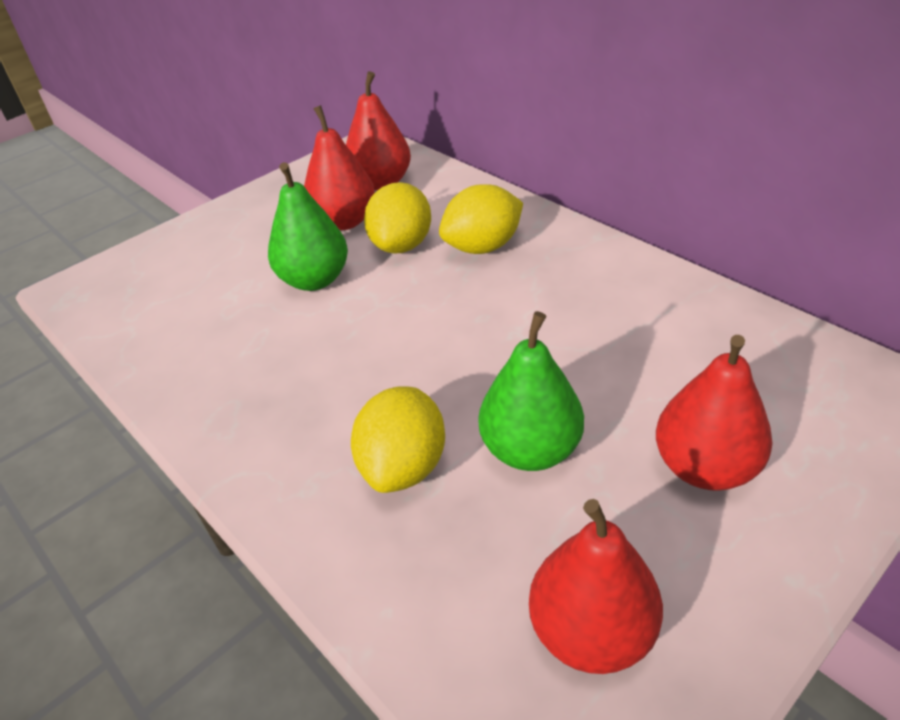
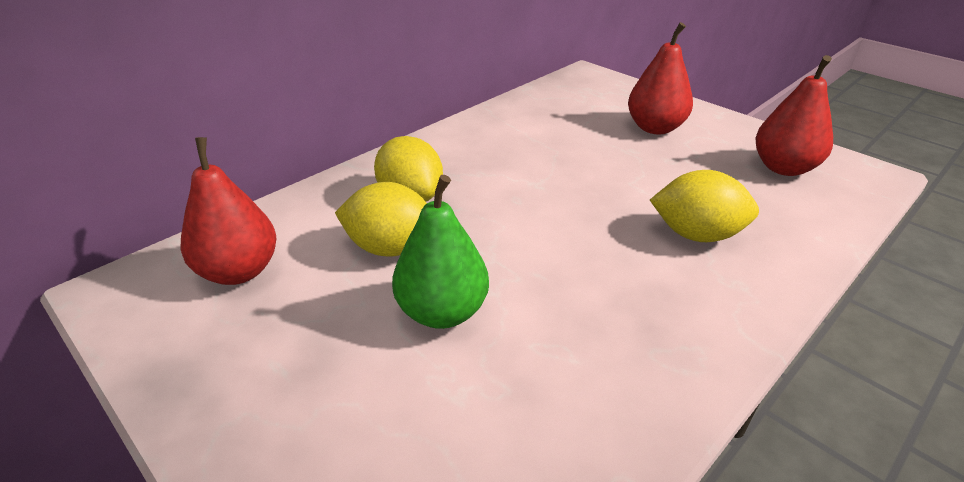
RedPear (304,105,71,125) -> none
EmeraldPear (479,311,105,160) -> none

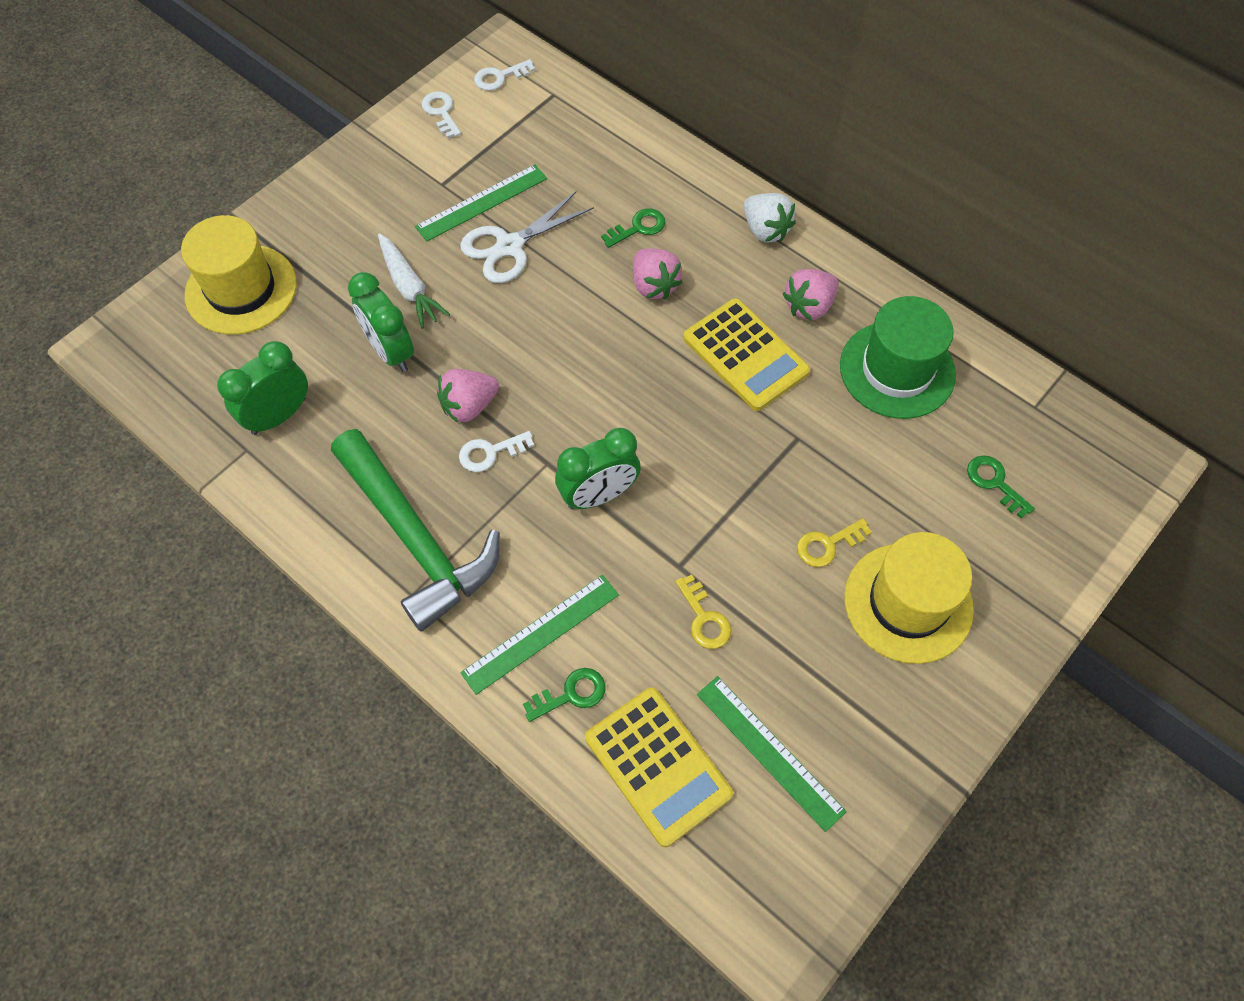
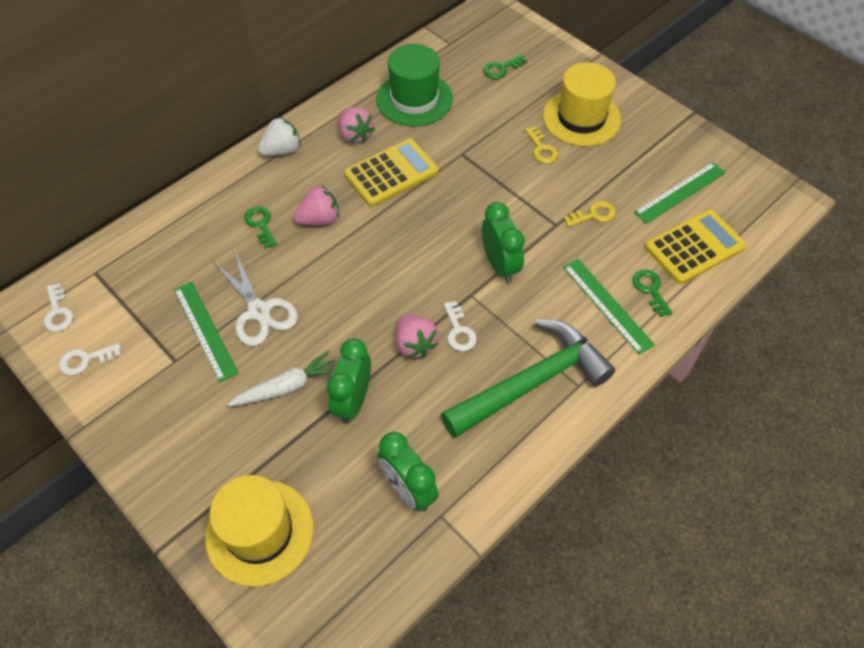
EmeraldBedsideClock (348,272,66,100) -> EmeraldBedsideClock (327,338,44,86), 135 degrees clockwise

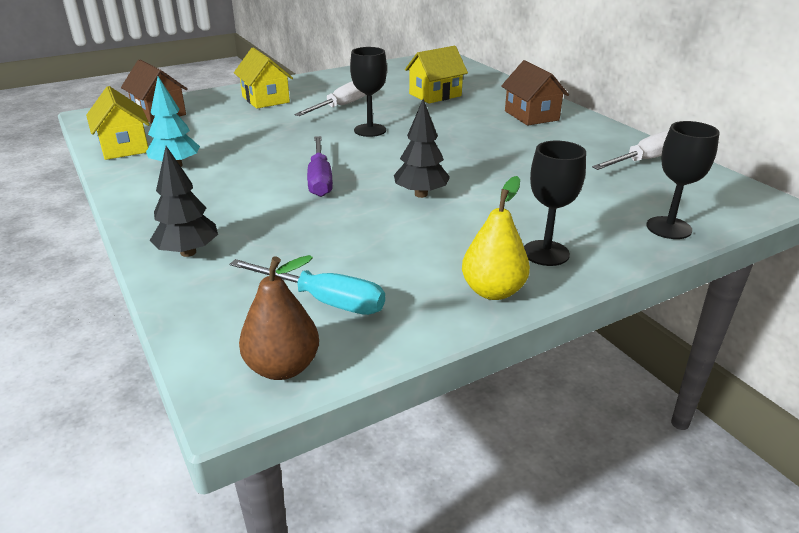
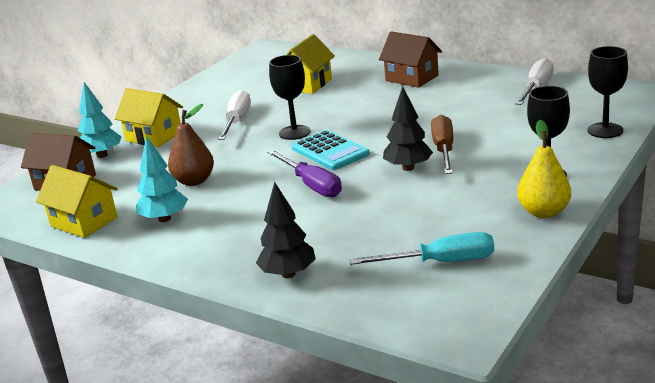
none -> TurquoiseToyTree (78,82,43,76)
none -> TurquoisePocketCalculator (292,130,78,40)
none -> DarkBrownHandScrewdriver (431,115,22,59)
DarkBrownPear (239,255,80,125) -> DarkBrownPear (168,104,46,82), moved

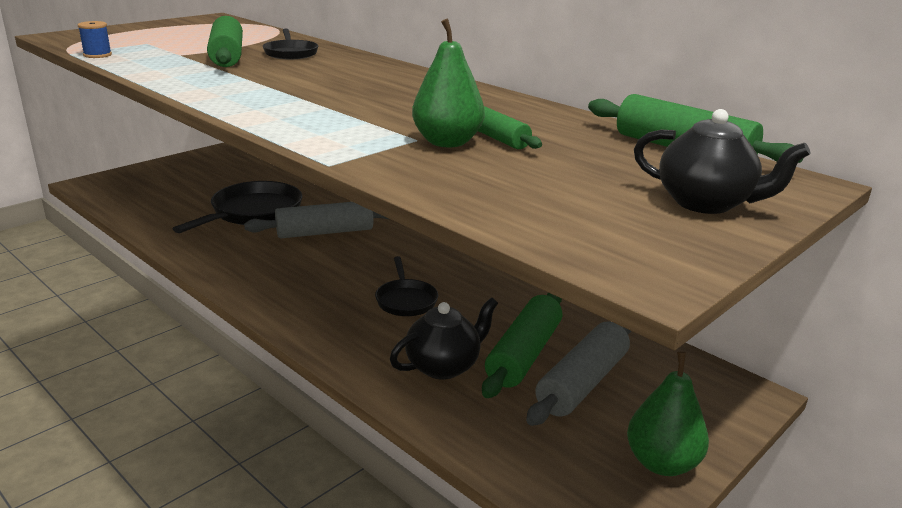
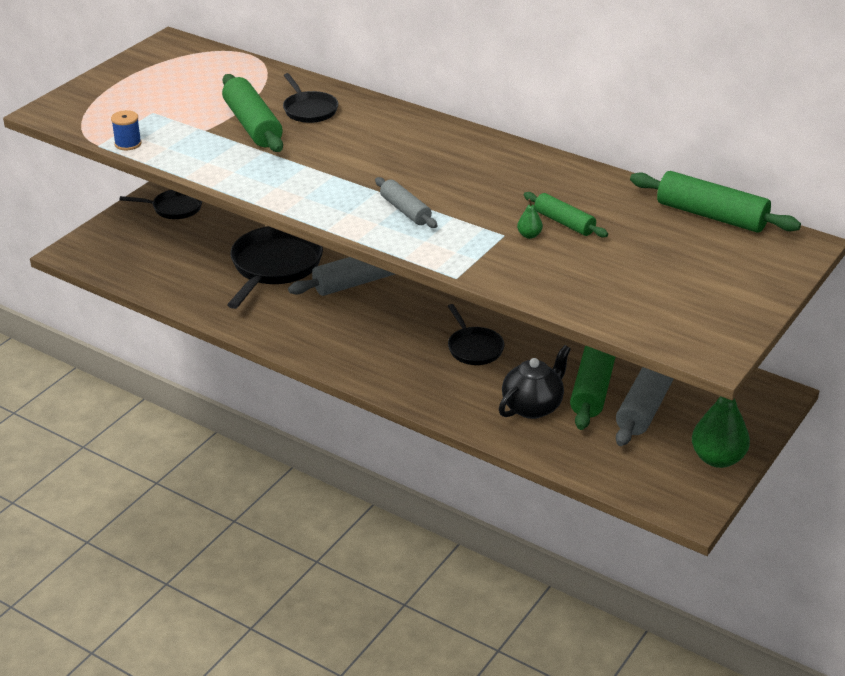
BlackTeapot (634,109,176,105) -> none
none -> BlackFryingPan (119,190,83,29)
none -> GrayDoughRoller (375,177,63,51)
EmeraldPear (412,18,73,129) -> EmeraldPear (517,199,26,40), x0.44

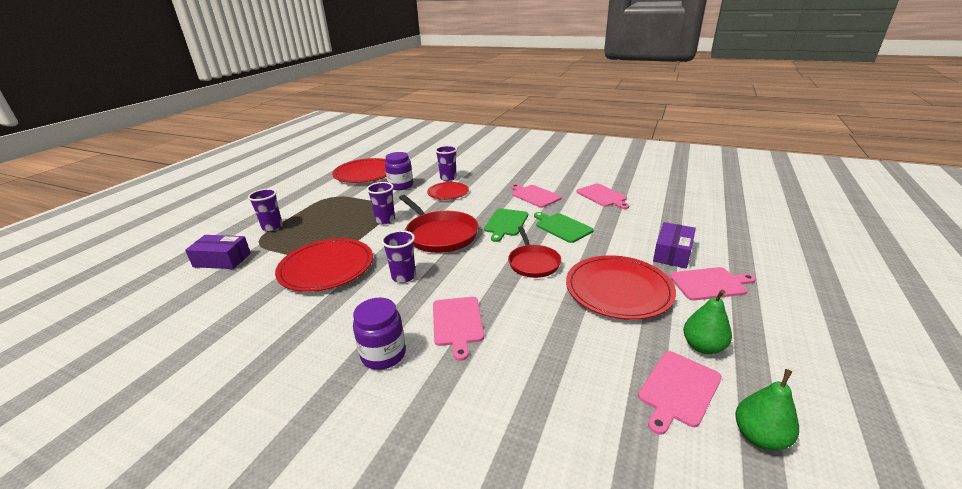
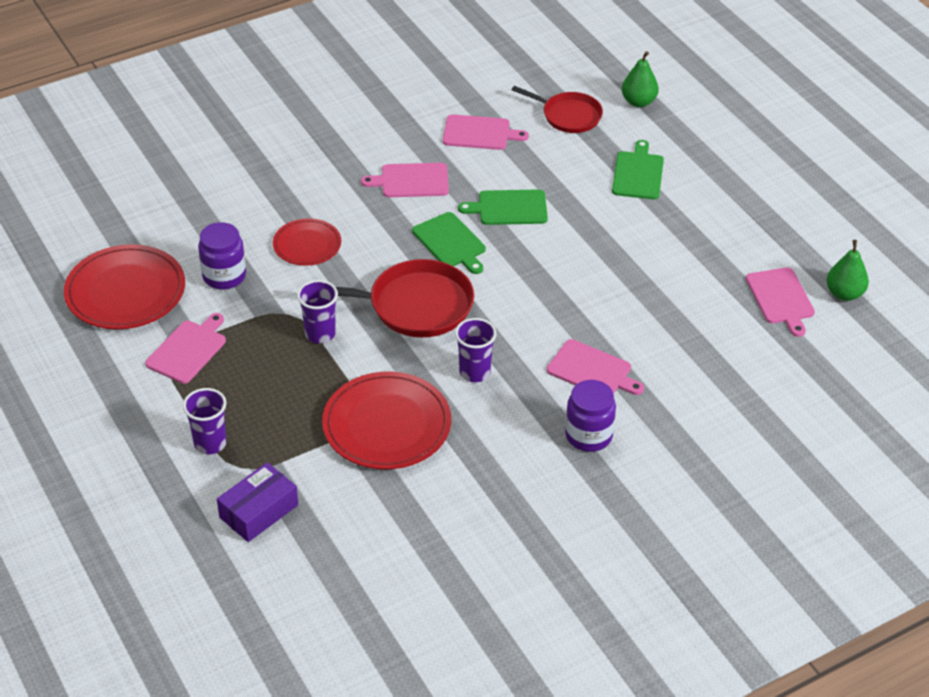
RoyalPurpleCup (435,145,22,36) -> none
RedDinnerPlate (566,255,110,65) -> none
RedFryingPan (508,226,53,52) -> RedFryingPan (512,86,91,47), moved
PinkChoppingBoard (669,267,87,33) -> PinkChoppingBoard (145,313,81,71), moved
EmeraldPear (683,290,49,64) -> EmeraldPear (622,51,37,56), moved
RoyalPurpleParcel (653,222,43,46) -> EmeraldChoppingBoard (612,140,52,59)

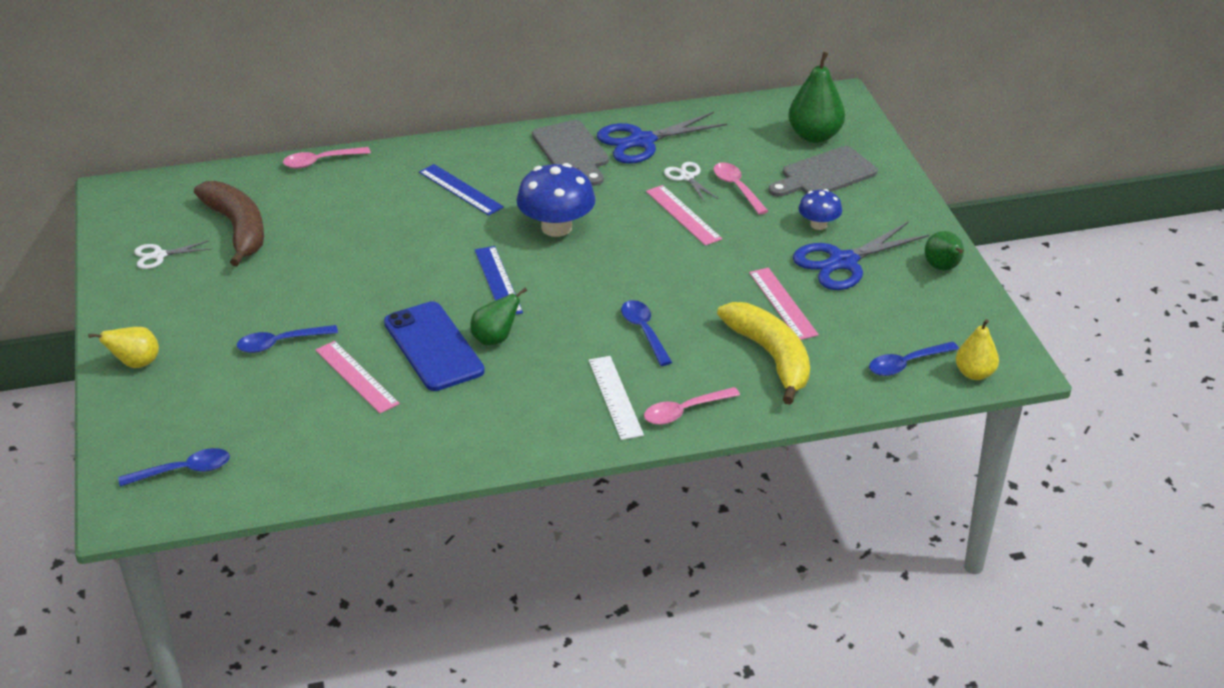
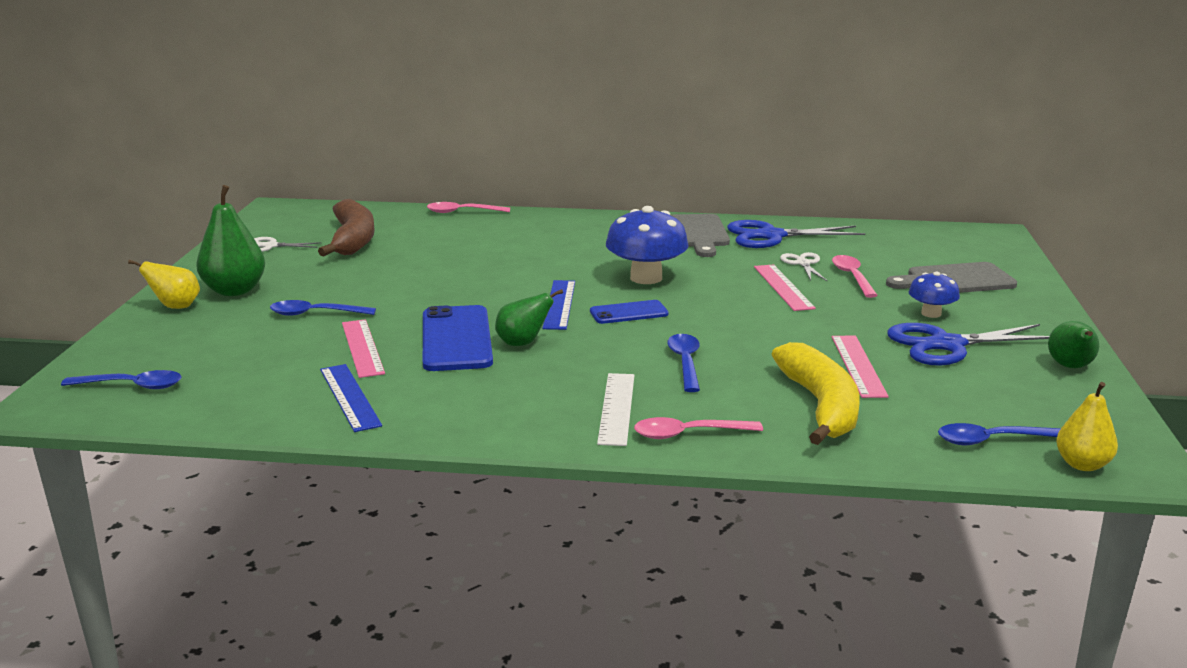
none -> CobaltMobilePhone (590,300,79,24)
CobaltStraightedge (419,164,85,52) -> CobaltStraightedge (320,364,62,68), moved
EmeraldPear (788,52,57,91) -> EmeraldPear (196,185,69,111), moved

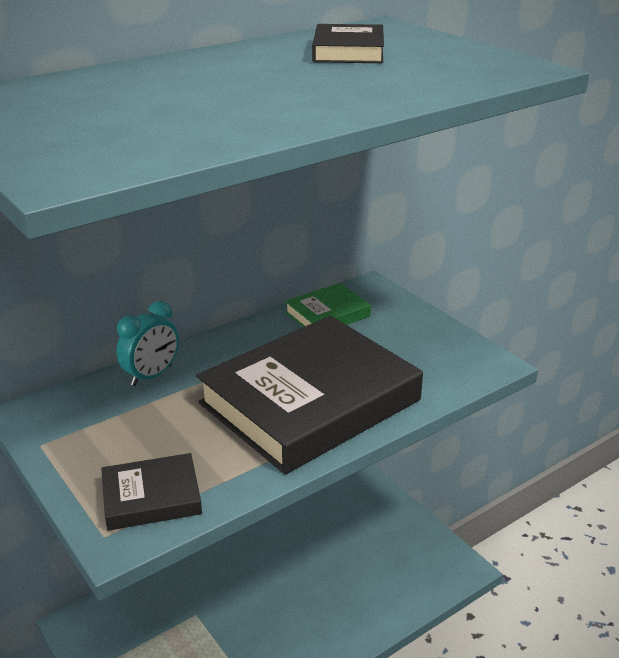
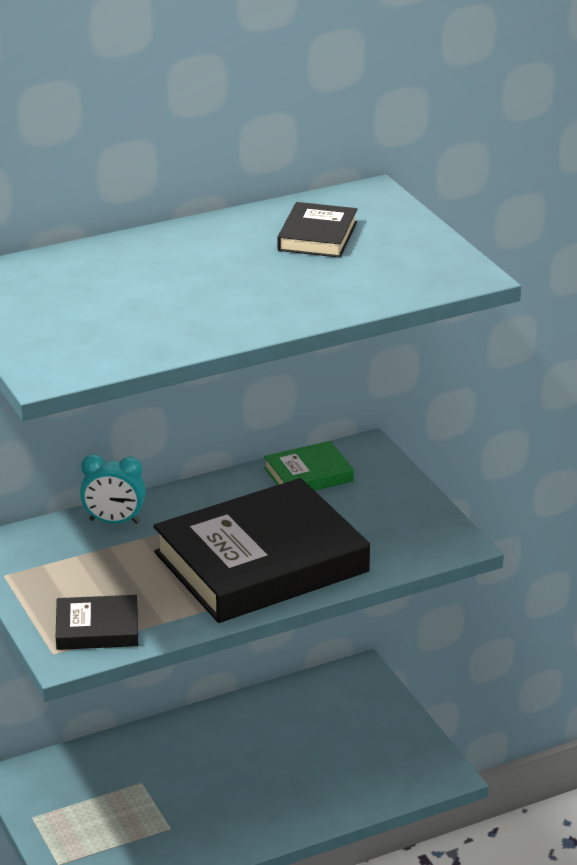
TurquoiseBedsideClock (116,301,63,85) -> TurquoiseBedsideClock (80,454,66,70), 45 degrees clockwise

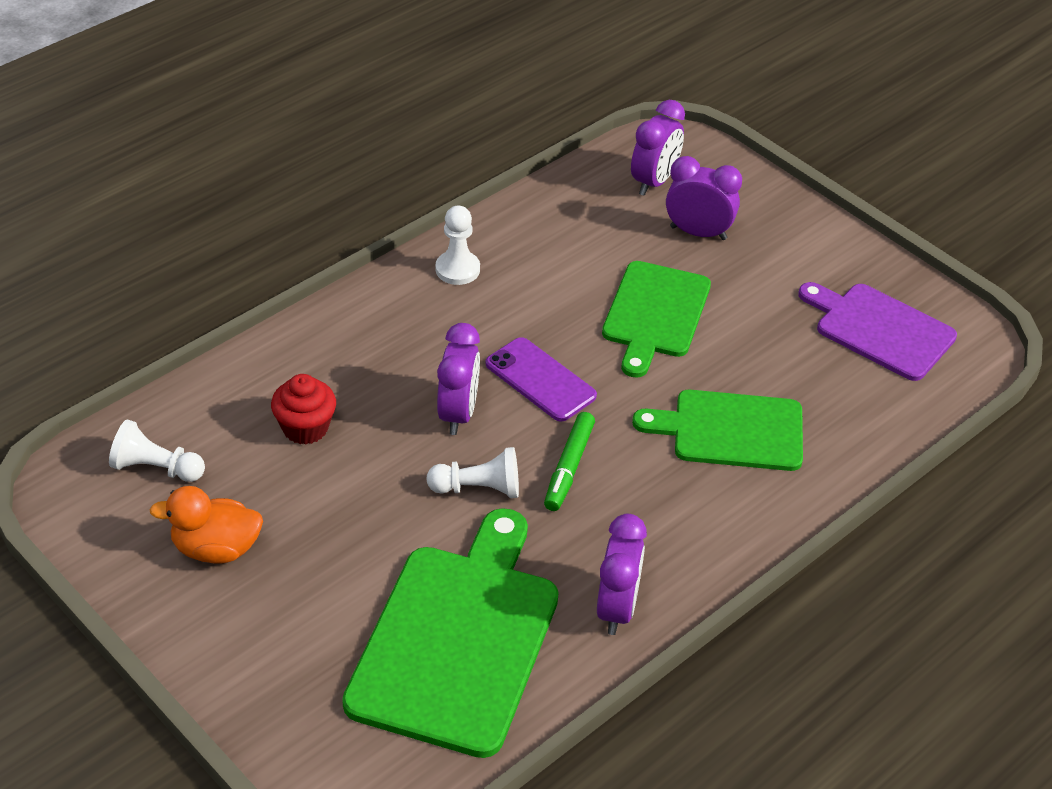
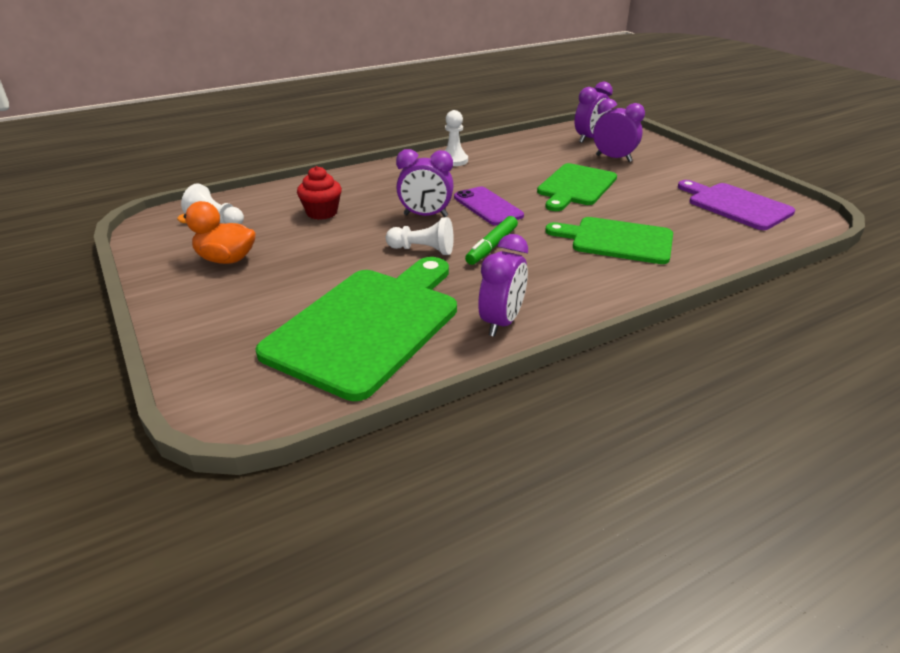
RoyalPurpleBedsideClock (437,323,43,112) -> RoyalPurpleBedsideClock (396,149,58,68), 75 degrees clockwise

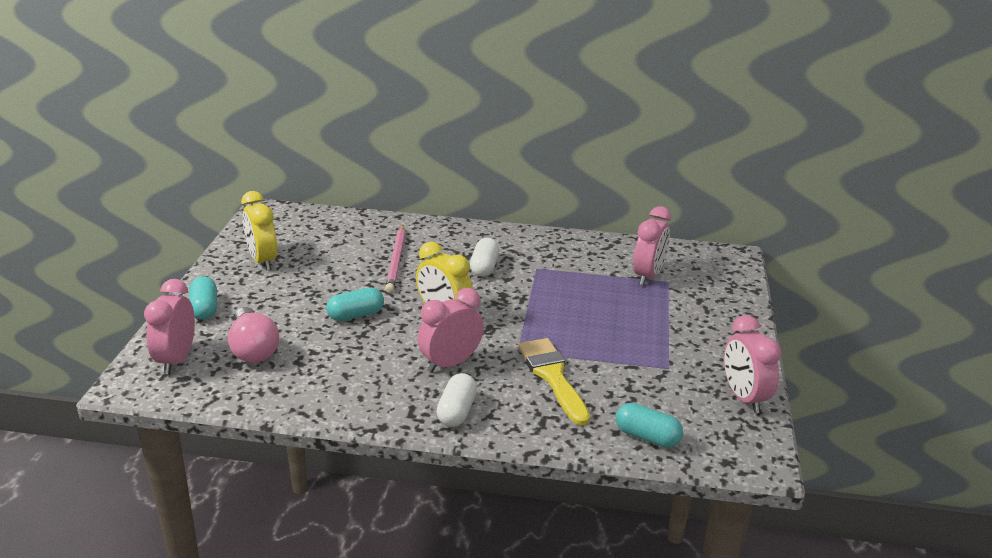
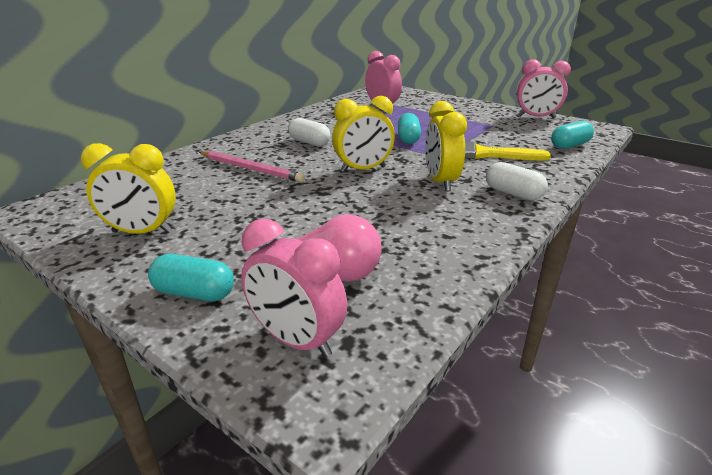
TurquoisePillShape (326,288,58,33) -> TurquoisePillShape (398,113,23,31), moved
PinkBedsideClock (417,288,67,85) -> BrightYellowBedsideClock (425,101,42,90)

